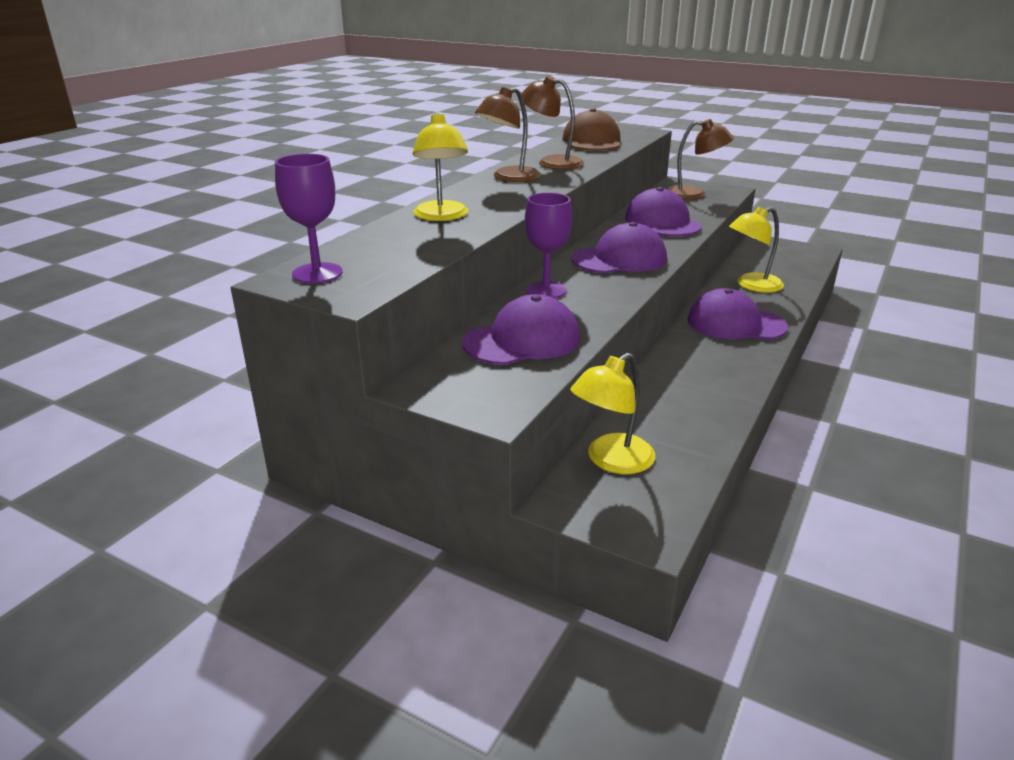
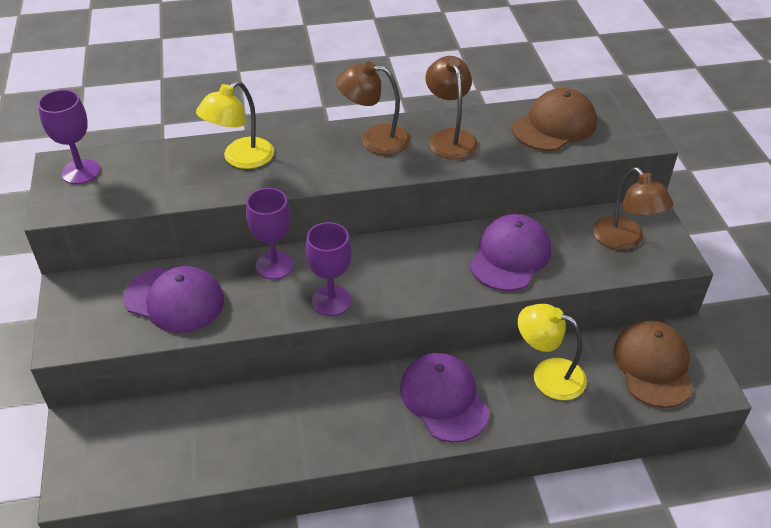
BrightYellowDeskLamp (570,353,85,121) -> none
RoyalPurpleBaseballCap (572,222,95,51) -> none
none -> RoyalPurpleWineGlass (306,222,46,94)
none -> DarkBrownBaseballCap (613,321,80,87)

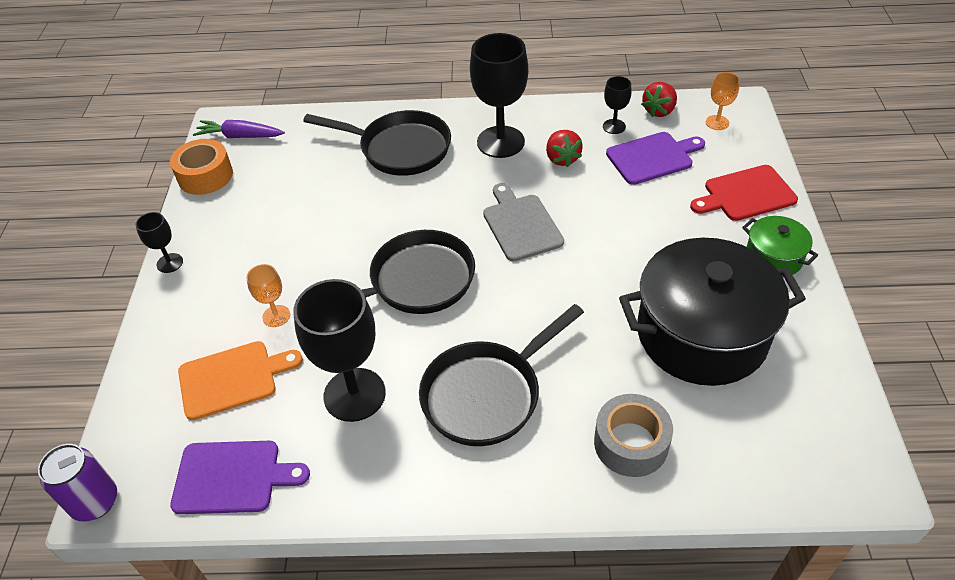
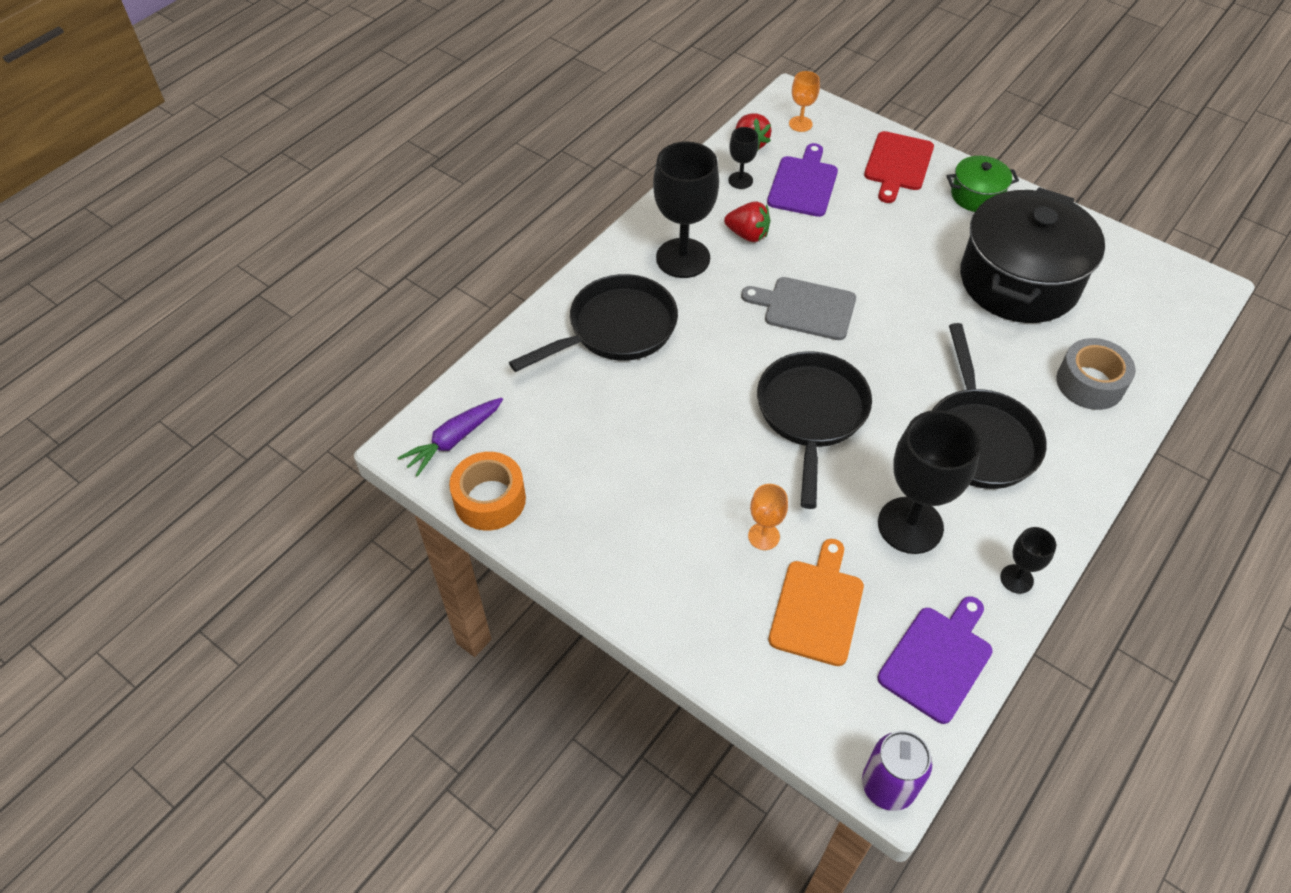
BlackWineGlass (136,212,47,61) -> BlackWineGlass (1000,527,56,67), moved

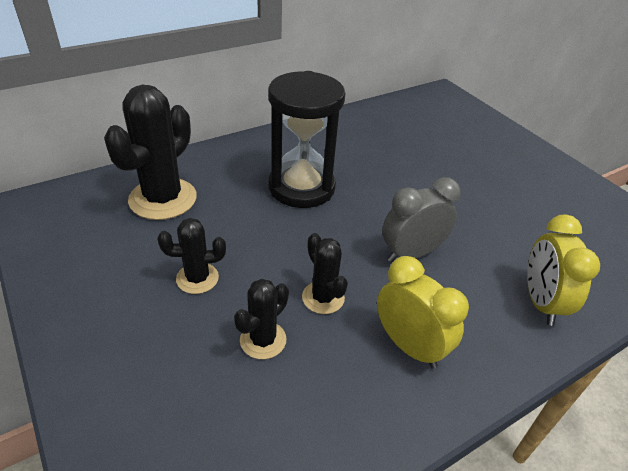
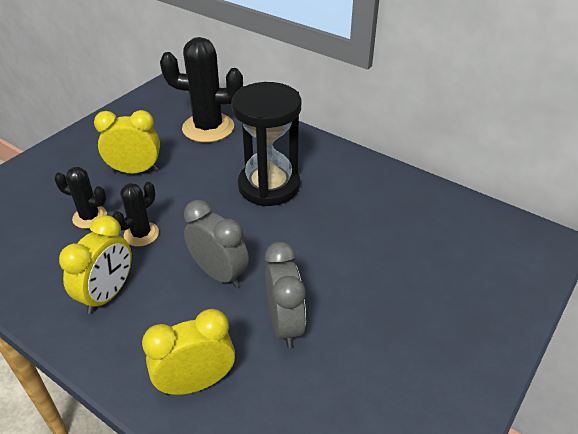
none -> GrayBedsideClock (265,242,41,106)
BlackPricklyPlant (157,218,69,76) -> BrightYellowBedsideClock (94,110,66,63)

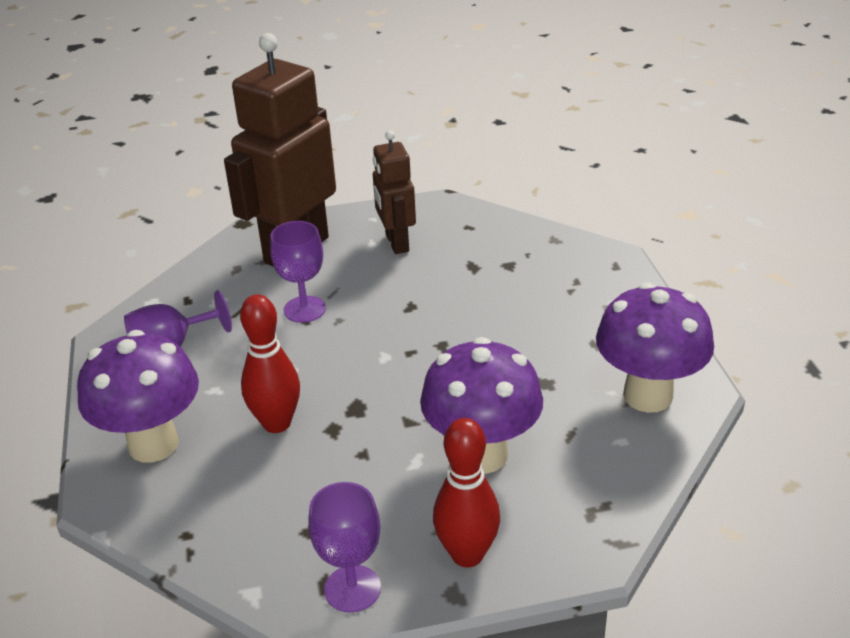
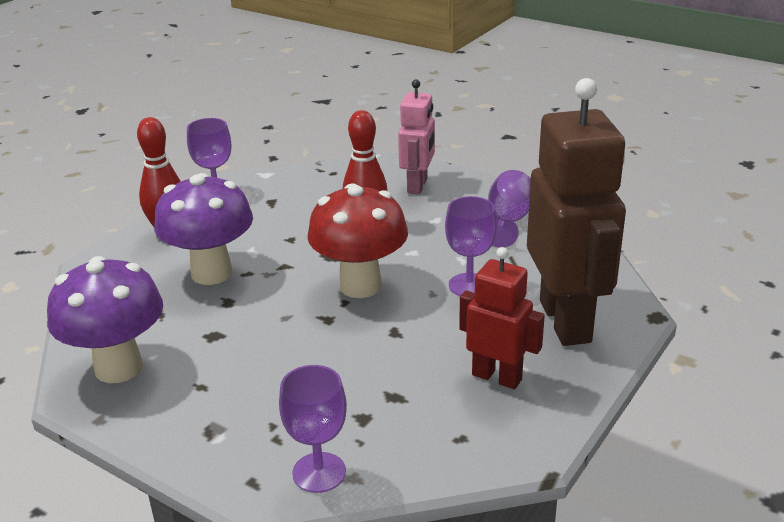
none -> RoyalPurpleWineGlass (279,365,68,128)
none -> RedMushroom (307,183,101,115)
RoyalPurpleMushroom (77,330,122,133) -> PinkRobot (398,79,37,115)
DarkBrownRobot (373,130,43,124) -> RedRobot (459,247,86,142)

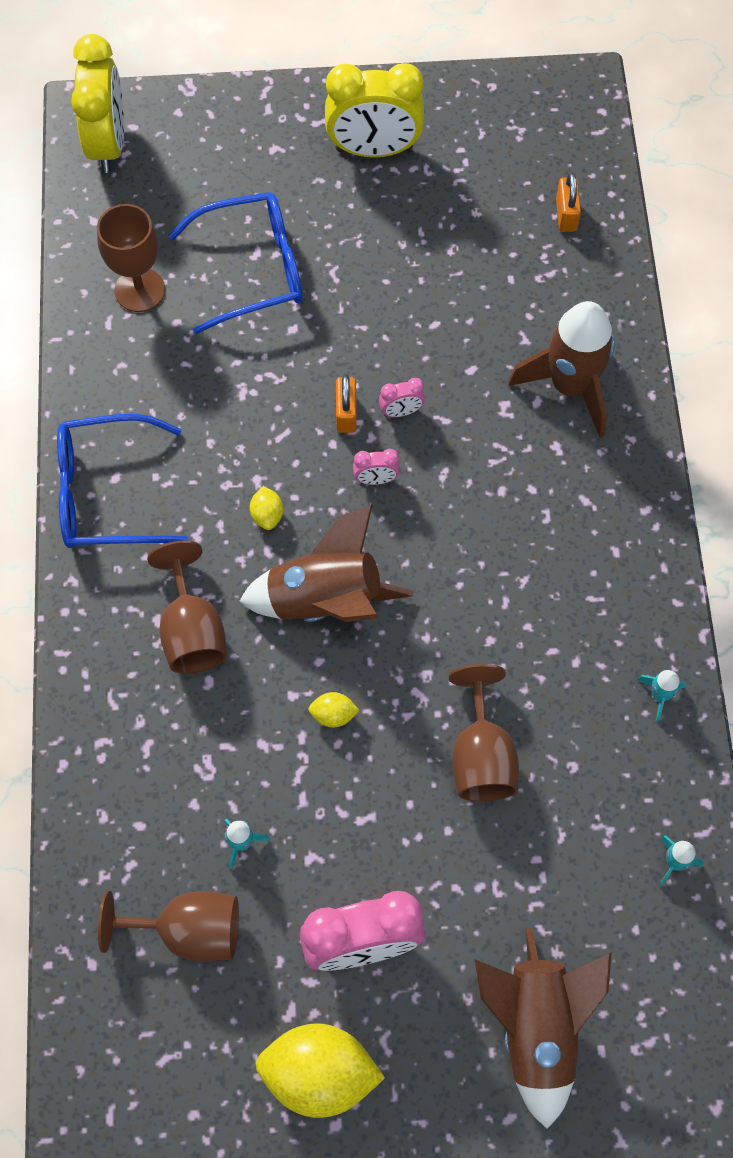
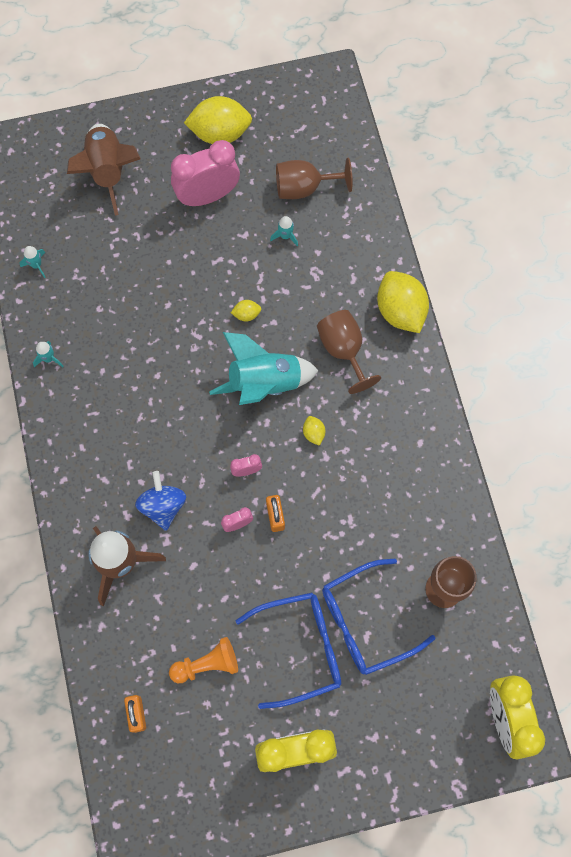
DarkBrownWineGlass (449,664,70,137) -> none
none -> CobaltToyTop (135,471,51,60)
none -> BrightOrangePawn (169,637,69,46)
none -> BrightYellowCitrusFruit (377,271,52,62)
CobaltSpectacles (57,414,131,134) -> CobaltSpectacles (236,593,105,116), moved
DarkBrownSpaceship (239,504,174,118) -> TurquoiseSpaceship (209,332,110,73)

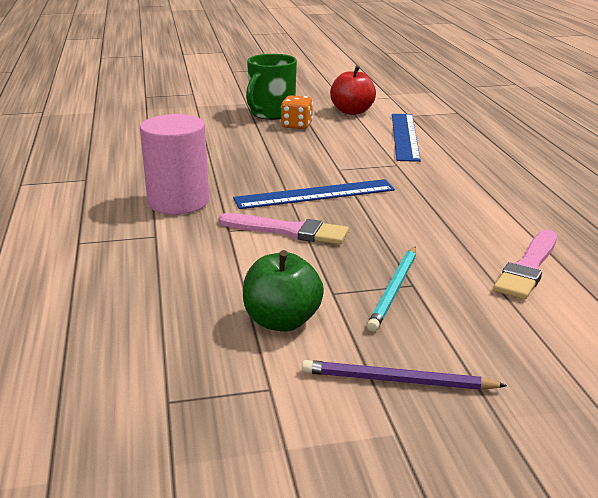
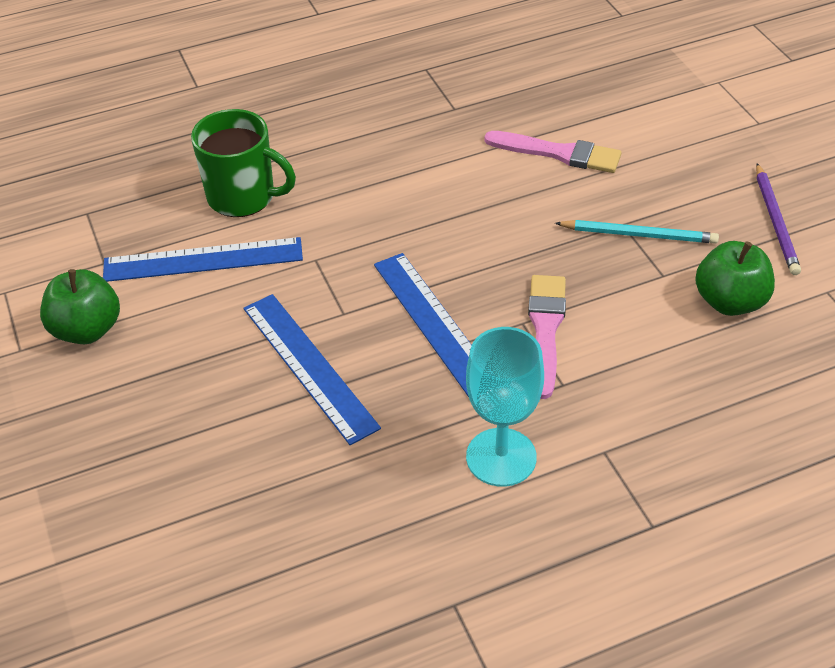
BrightOrangeGameDie (281,95,32,34) -> none
none -> CobaltStraightedge (243,294,138,151)
EmeraldCoffeeMug (246,54,51,66) -> EmeraldCoffeeMug (191,109,105,108), moved
PinkSolidCylinder (140,114,69,100) -> TurquoiseWineGlass (466,327,78,160)
RedAppleFruit (330,66,46,49) -> EmeraldAppleFruit (40,269,80,75)

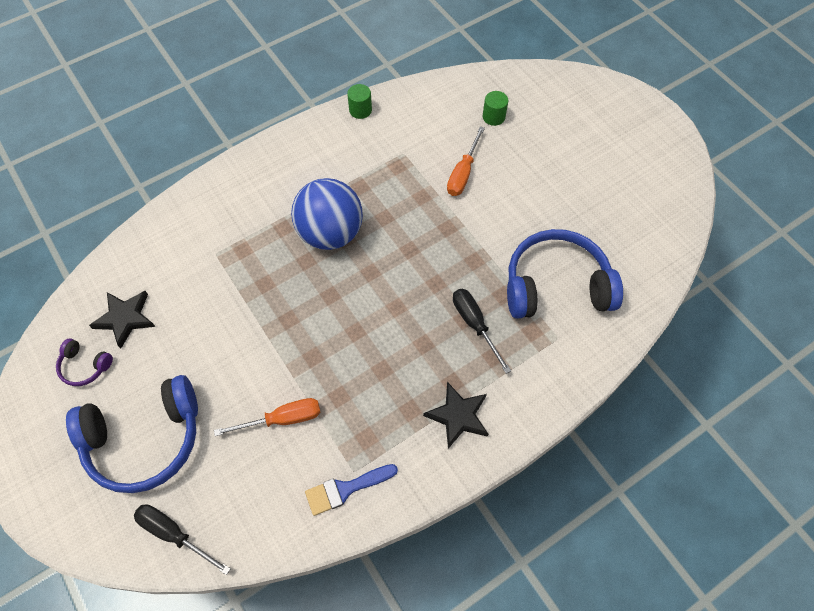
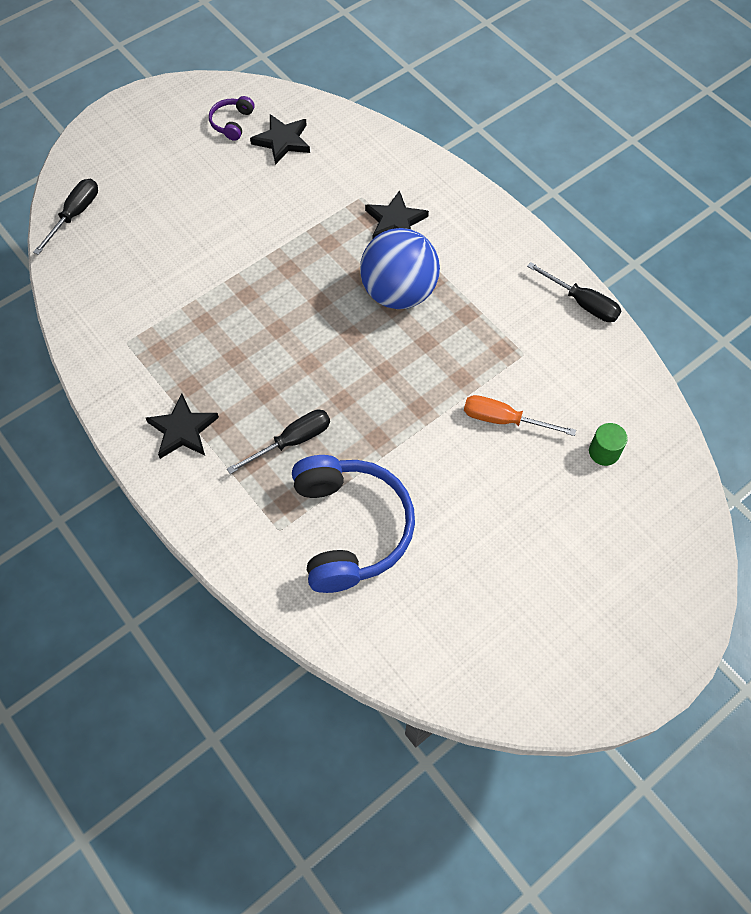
CobaltHeadphones (66,375,132,118) -> none
BrightOrangeHandScrewdriver (214,398,107,38) -> none
CobaltPaintBrush (305,464,93,52) -> none
none -> BlackStar (365,190,64,49)
EmeraldSolidCylinder (347,84,25,35) -> BlackHandScrewdriver (527,262,94,60)

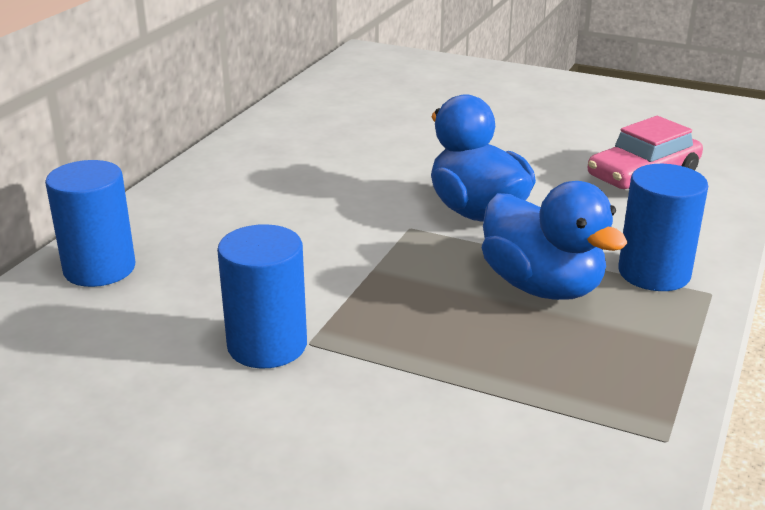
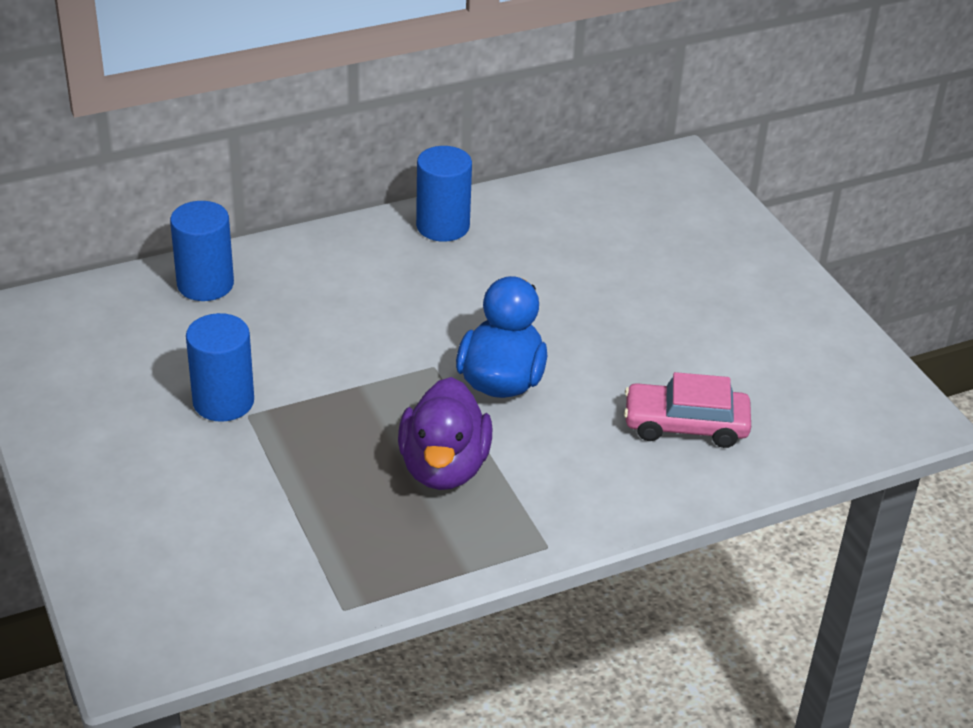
CobaltSolidCylinder (618,164,90,127) -> CobaltSolidCylinder (416,146,56,96), moved
CobaltDuck (482,181,146,119) -> RoyalPurpleDuck (398,377,94,113)

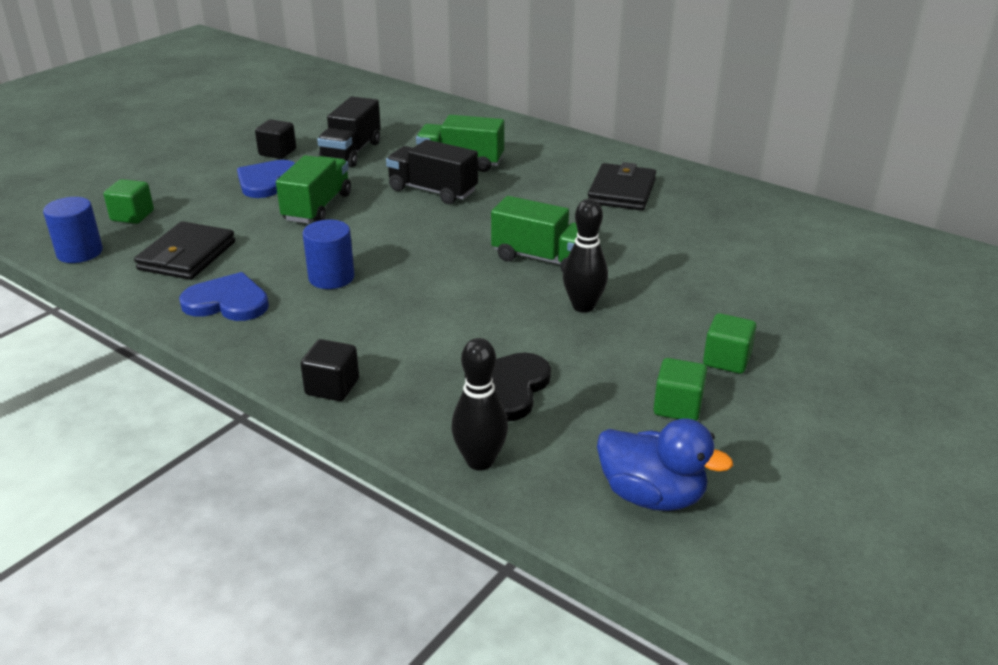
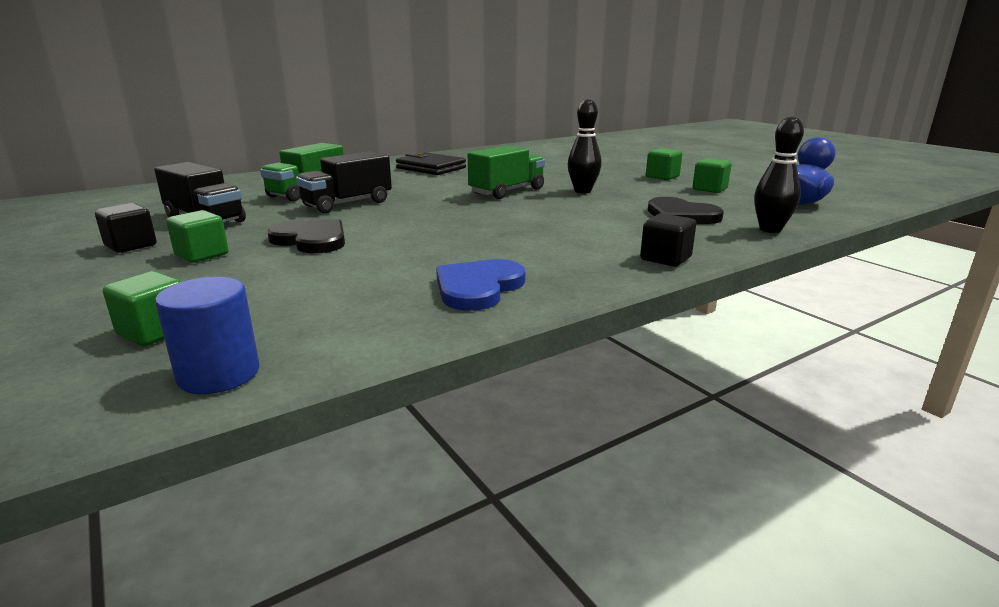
BlackBillfold (134,221,101,59) -> none
CobaltSolidCylinder (302,220,53,69) -> none
CobaltHeart (237,160,58,38) -> EmeraldSolidCube (166,210,63,53)
EmeraldToyTruck (276,155,75,69) -> BlackHeart (267,219,78,34)

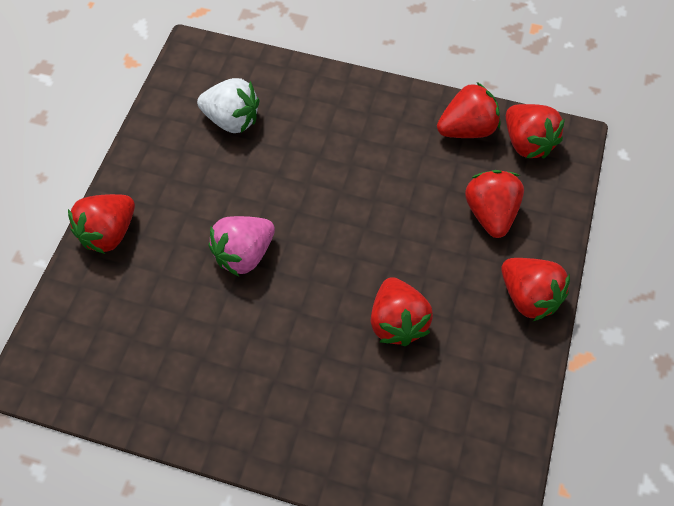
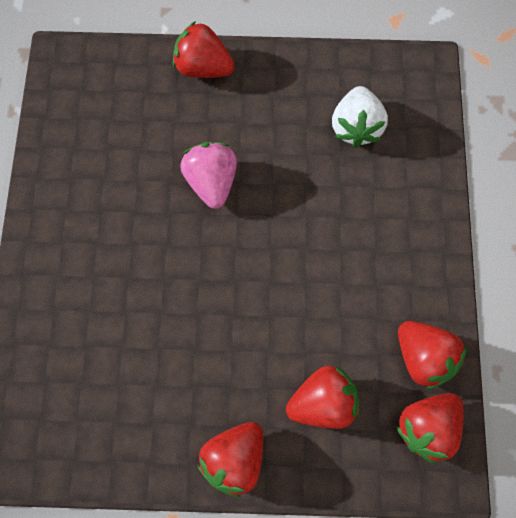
RedStrawberry (371,277,62,69) -> none
PinkStrawberry (208,216,67,60) -> PinkStrawberry (180,142,57,67), 45 degrees clockwise

